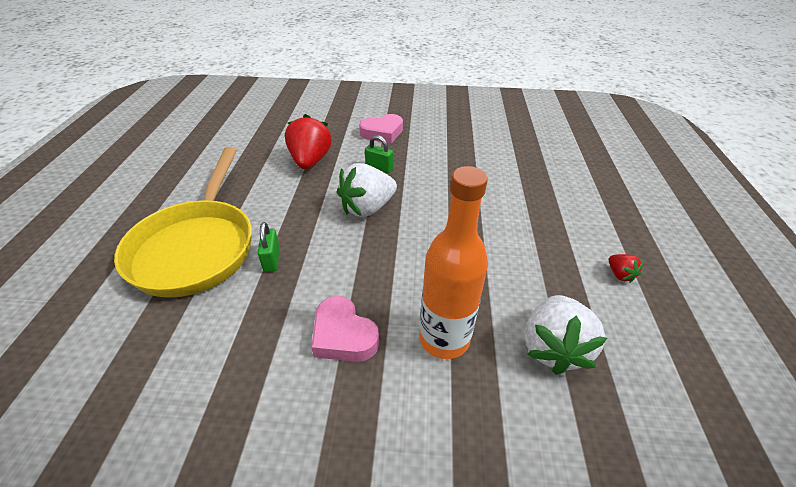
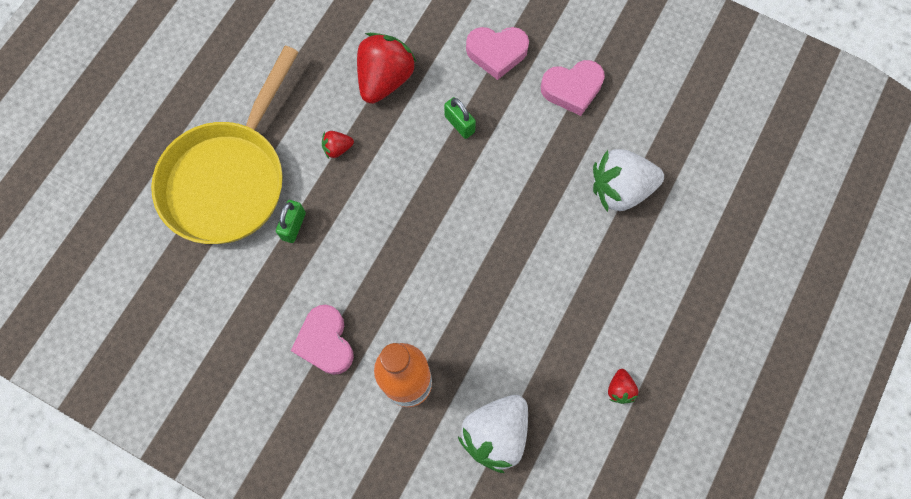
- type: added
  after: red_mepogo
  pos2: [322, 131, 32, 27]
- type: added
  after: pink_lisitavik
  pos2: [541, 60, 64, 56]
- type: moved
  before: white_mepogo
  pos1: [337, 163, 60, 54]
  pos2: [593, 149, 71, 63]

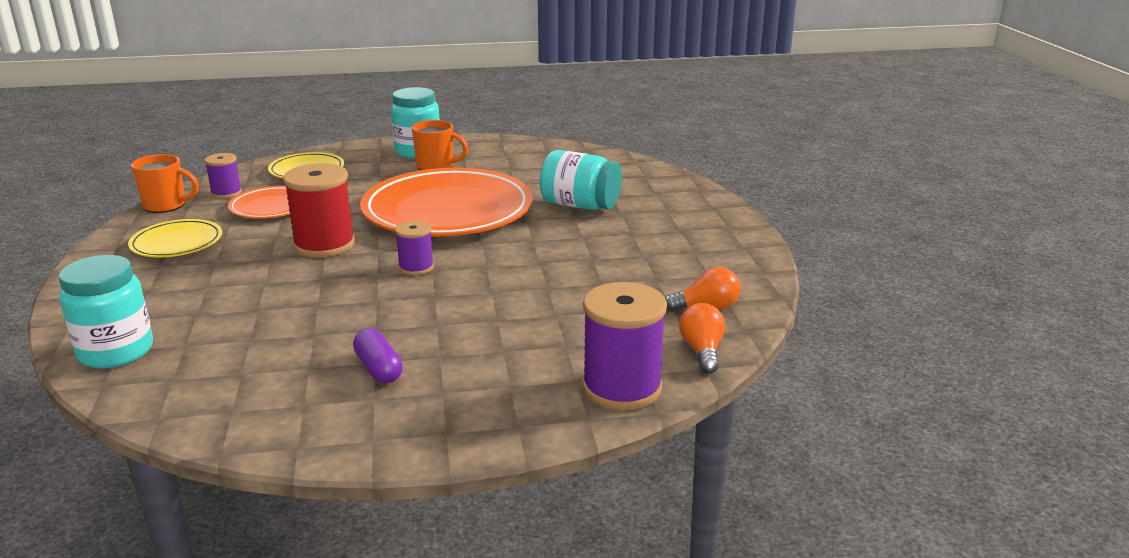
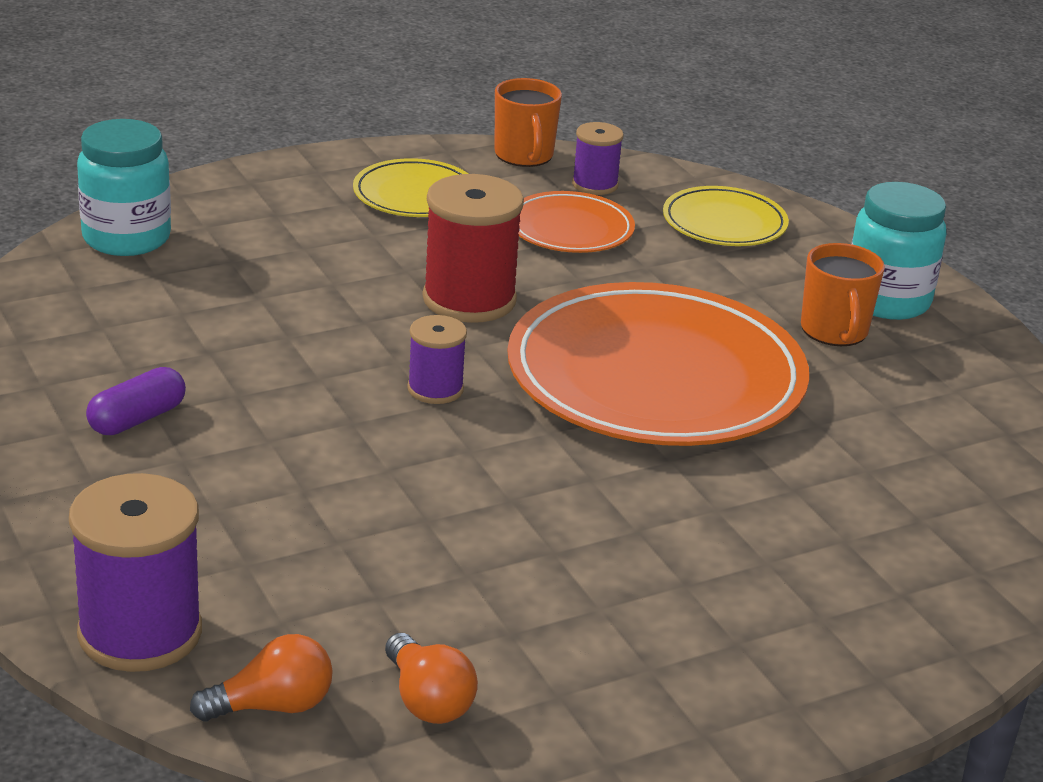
- type: removed
  before: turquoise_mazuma
  pos1: [540, 150, 82, 60]

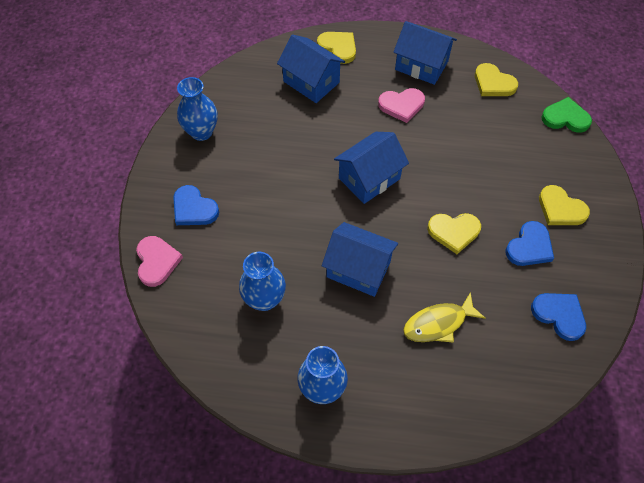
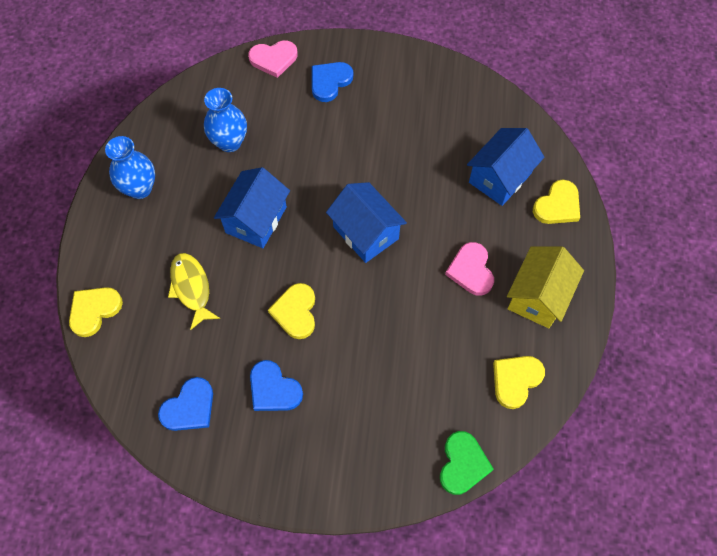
- type: moved
  before: yellow_lisitavik
  pos1: [539, 185, 51, 40]
  pos2: [69, 287, 54, 50]
- type: recoloured
  before: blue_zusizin
  after: yellow_zusizin
  pos1: [393, 21, 64, 64]
  pos2: [507, 246, 77, 82]
- type: removed
  before: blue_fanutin
  pos1: [177, 77, 40, 64]

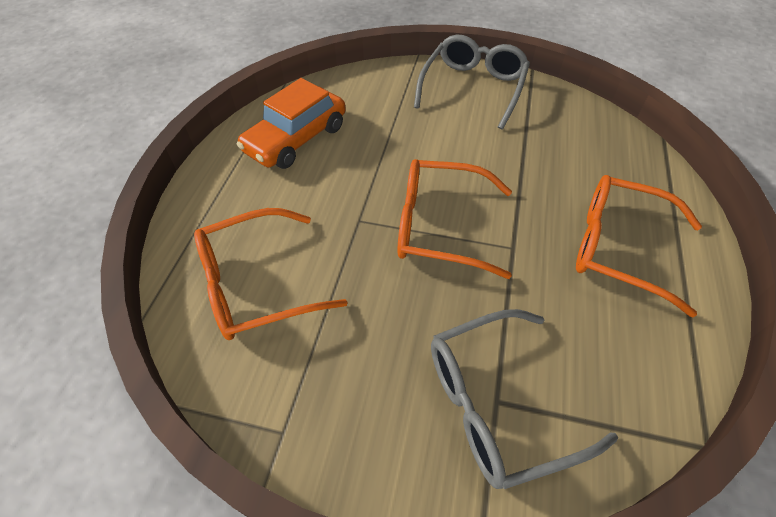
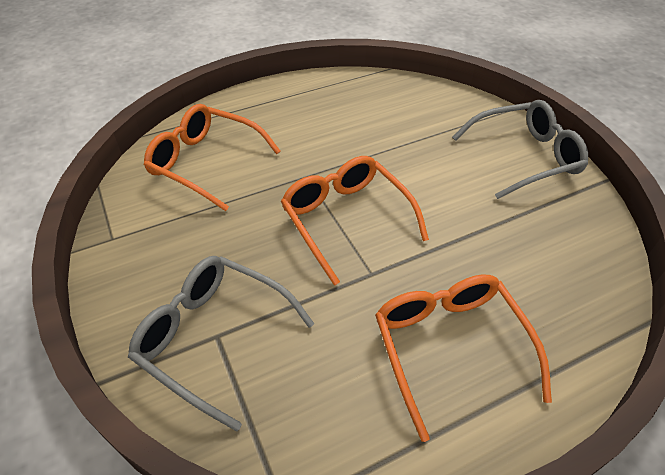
- type: removed
  before: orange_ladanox
  pos1: [237, 78, 109, 91]

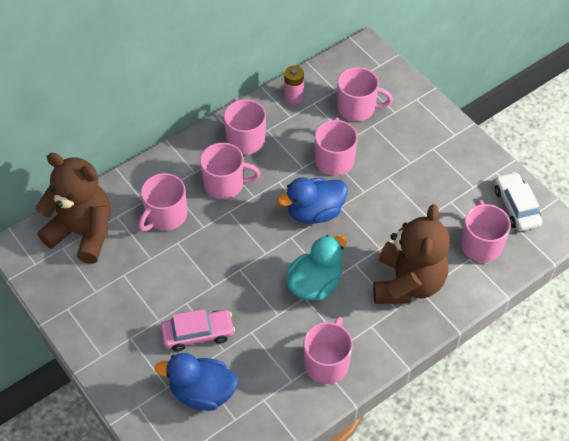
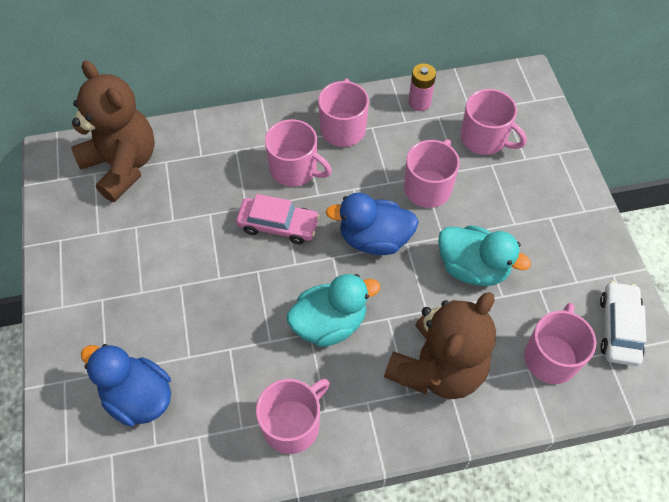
- type: moved
  before: pink_ladanox
  pos1: [161, 309, 74, 43]
  pos2: [236, 194, 84, 50]
- type: added
  after: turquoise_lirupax
  pos2: [438, 225, 93, 61]
- type: removed
  before: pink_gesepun
  pos1: [138, 173, 49, 58]

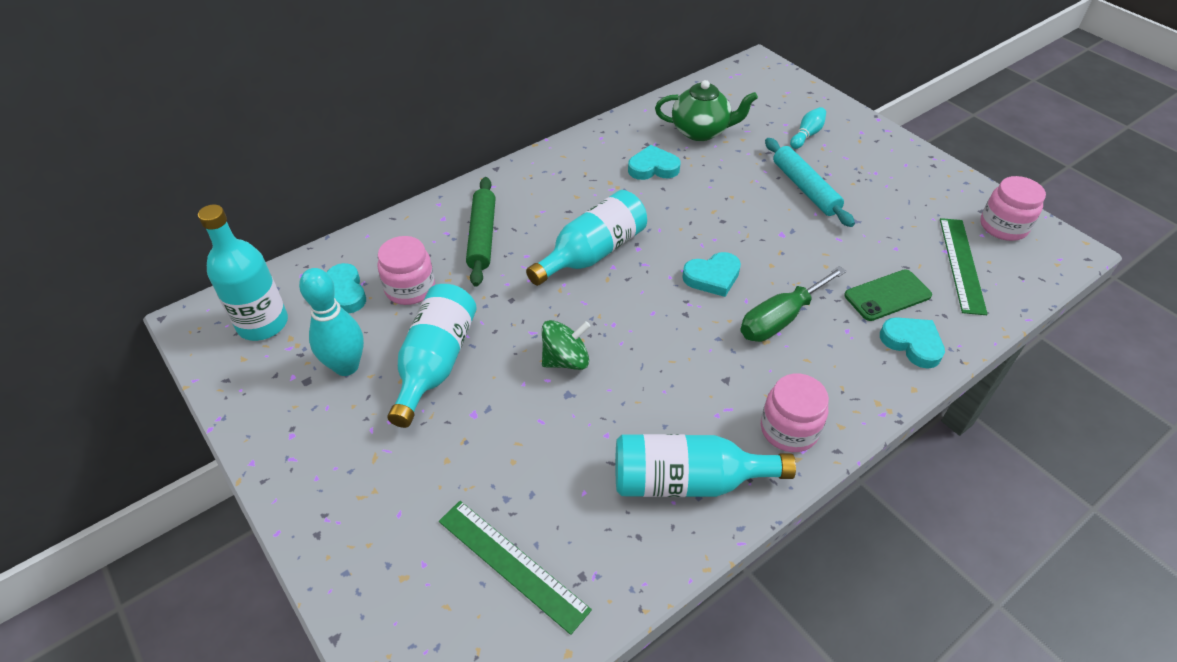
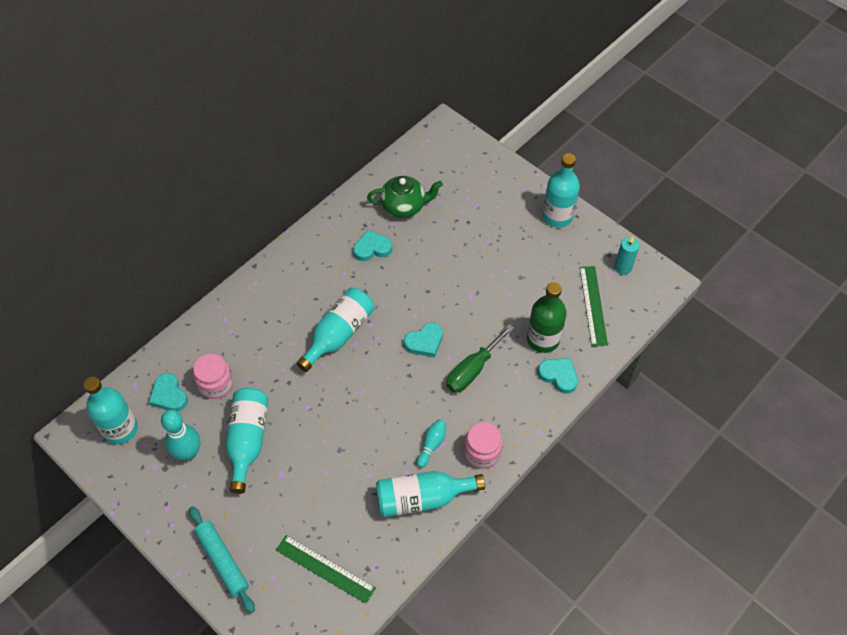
- type: moved
  before: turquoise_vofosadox
  pos1: [765, 138, 90, 89]
  pos2: [189, 506, 66, 107]
- type: moved
  before: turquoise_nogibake
  pos1: [790, 107, 36, 42]
  pos2: [417, 419, 29, 49]
- type: replaced
  before: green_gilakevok
  after: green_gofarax
  pos1: [844, 270, 88, 51]
  pos2: [527, 282, 40, 71]
- type: added
  after: turquoise_gofarax
  pos2: [542, 153, 38, 75]
- type: replaced
  before: pink_mazuma
  after: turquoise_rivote
  pos1: [980, 176, 66, 65]
  pos2: [614, 236, 26, 39]
- type: removed
  before: green_vofosadox
  pos1: [466, 177, 30, 110]
- type: removed
  before: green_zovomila
  pos1: [542, 320, 48, 50]

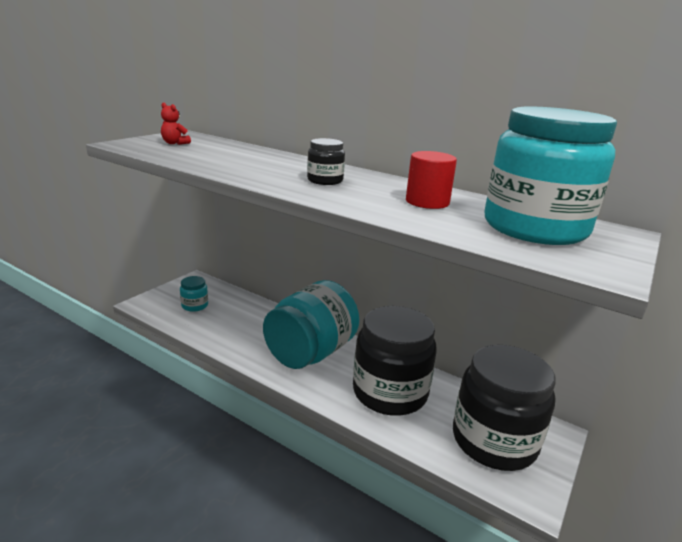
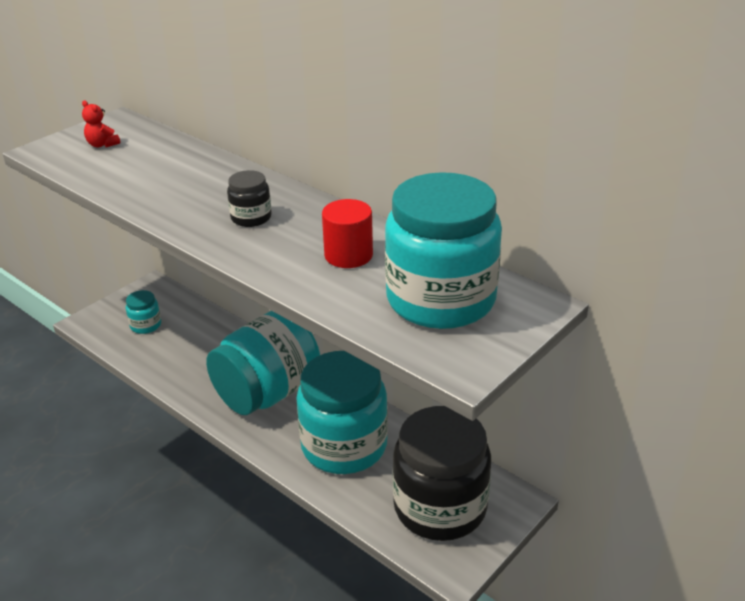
- type: recoloured
  before: black_mazuma
  after: turquoise_mazuma
  pos1: [353, 306, 84, 110]
  pos2: [296, 351, 92, 123]

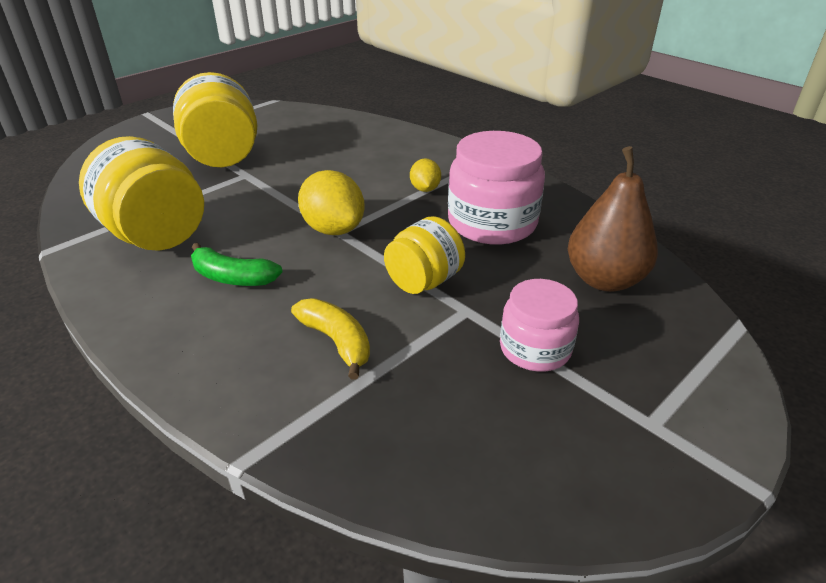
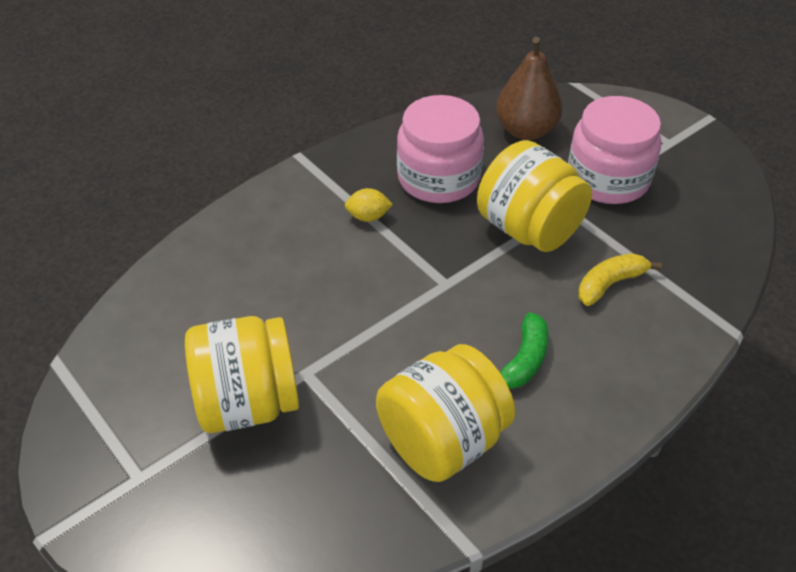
- type: resized
  before: yellow_mazuma
  pos1: [384, 216, 81, 78]
  pos2: [477, 140, 115, 112]
  scale: 1.63
- type: resized
  before: pink_mazuma
  pos1: [500, 279, 79, 92]
  pos2: [568, 96, 94, 108]
  scale: 1.63
- type: removed
  before: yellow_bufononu
  pos1: [298, 170, 67, 65]

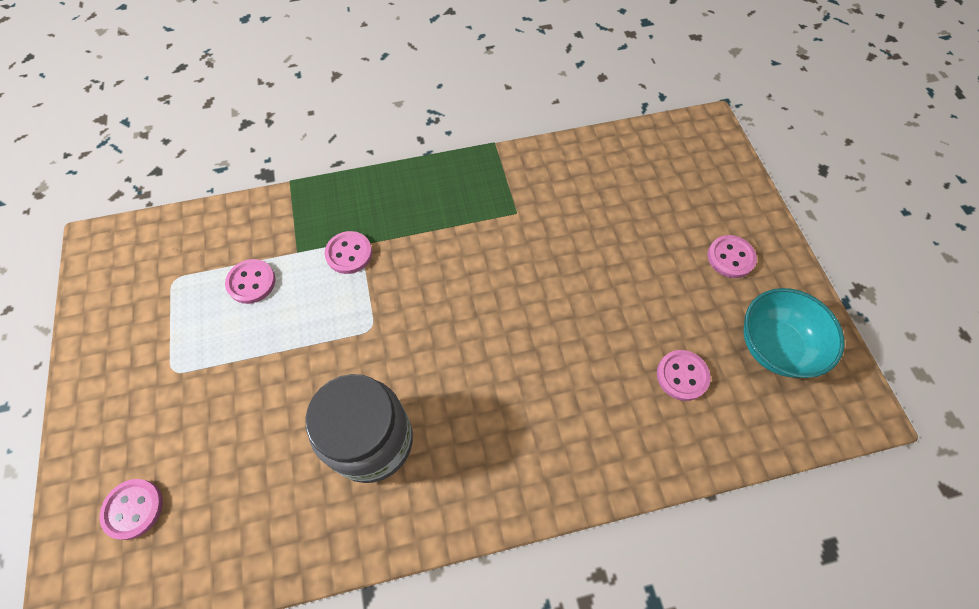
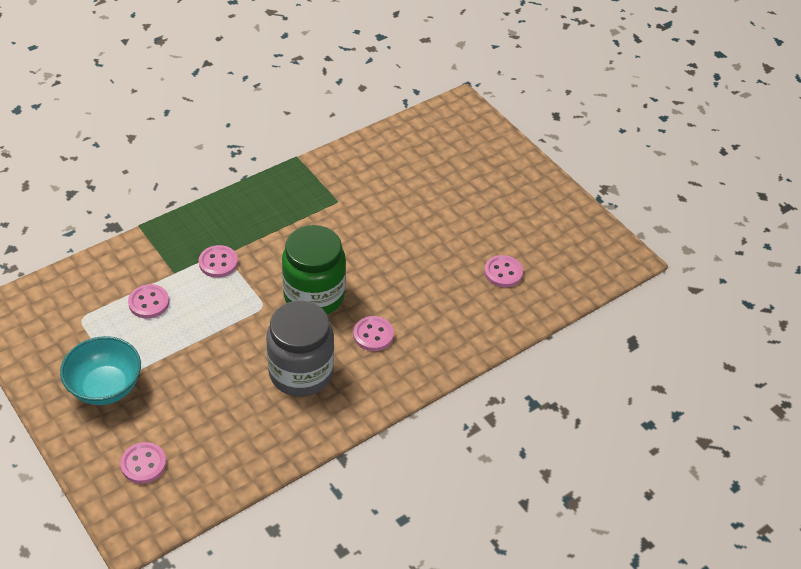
- type: moved
  before: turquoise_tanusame
  pos1: [743, 288, 101, 90]
  pos2: [60, 336, 81, 69]
- type: added
  after: green_mazuma
  pos2: [282, 225, 64, 90]
- type: moved
  before: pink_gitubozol
  pos1: [707, 235, 50, 43]
  pos2: [353, 316, 41, 35]

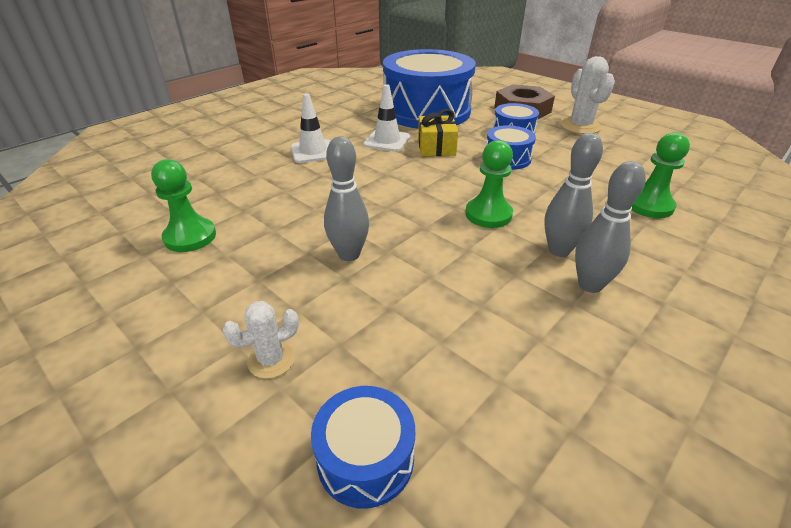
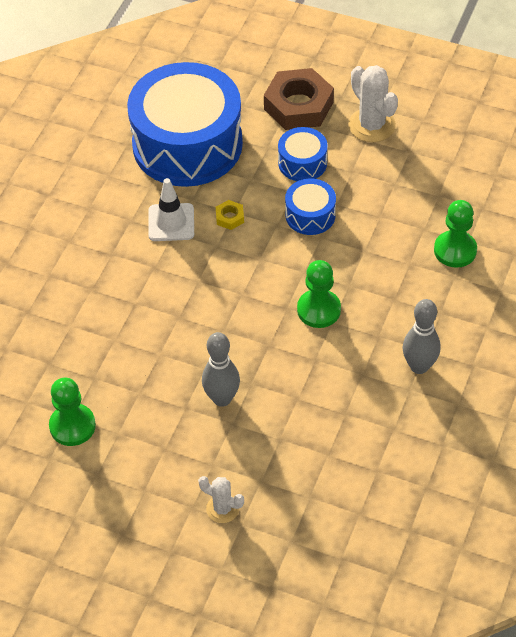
- type: turned
  before: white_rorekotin
  pos1: [223, 301, 76, 78]
  pos2: [198, 476, 46, 47]
  turn: 75
- type: replaced
  before: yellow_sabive
  after: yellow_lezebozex
  pos1: [418, 109, 40, 47]
  pos2: [216, 200, 28, 30]
- type: removed
  before: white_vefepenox
  pos1: [291, 93, 39, 70]
- type: removed
  before: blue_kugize
  pos1: [311, 386, 104, 122]
- type: removed
  before: grey_nogibake
  pos1: [544, 133, 59, 124]

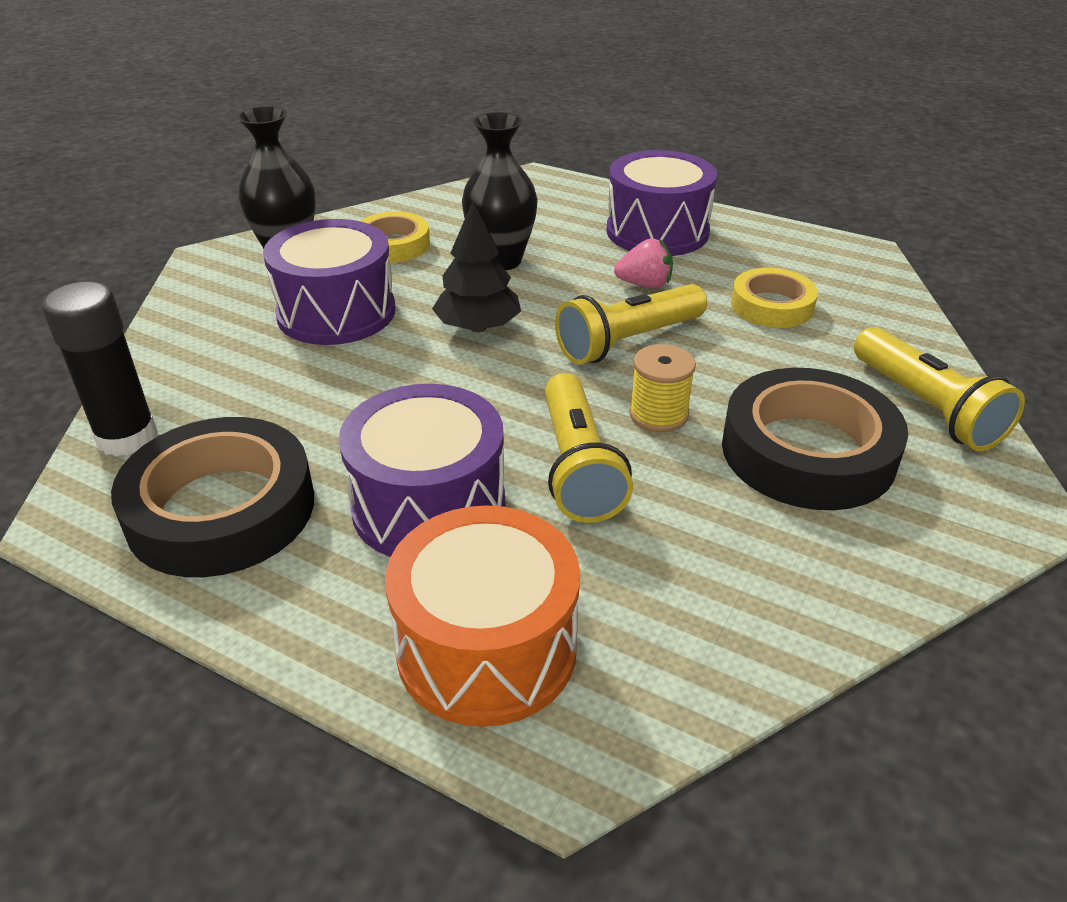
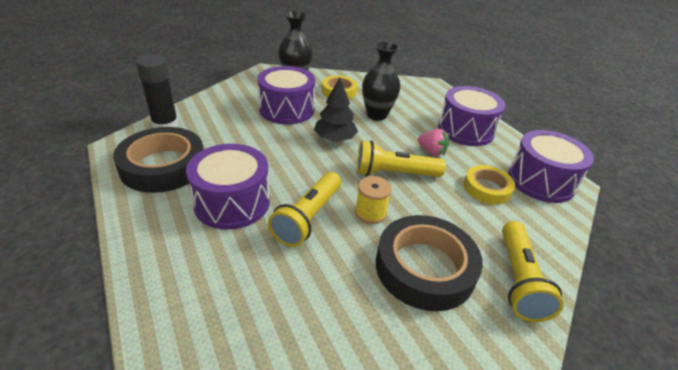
- type: added
  after: purple_kugize
  pos2: [508, 130, 86, 73]
- type: removed
  before: orange_kugize
  pos1: [385, 505, 195, 222]

